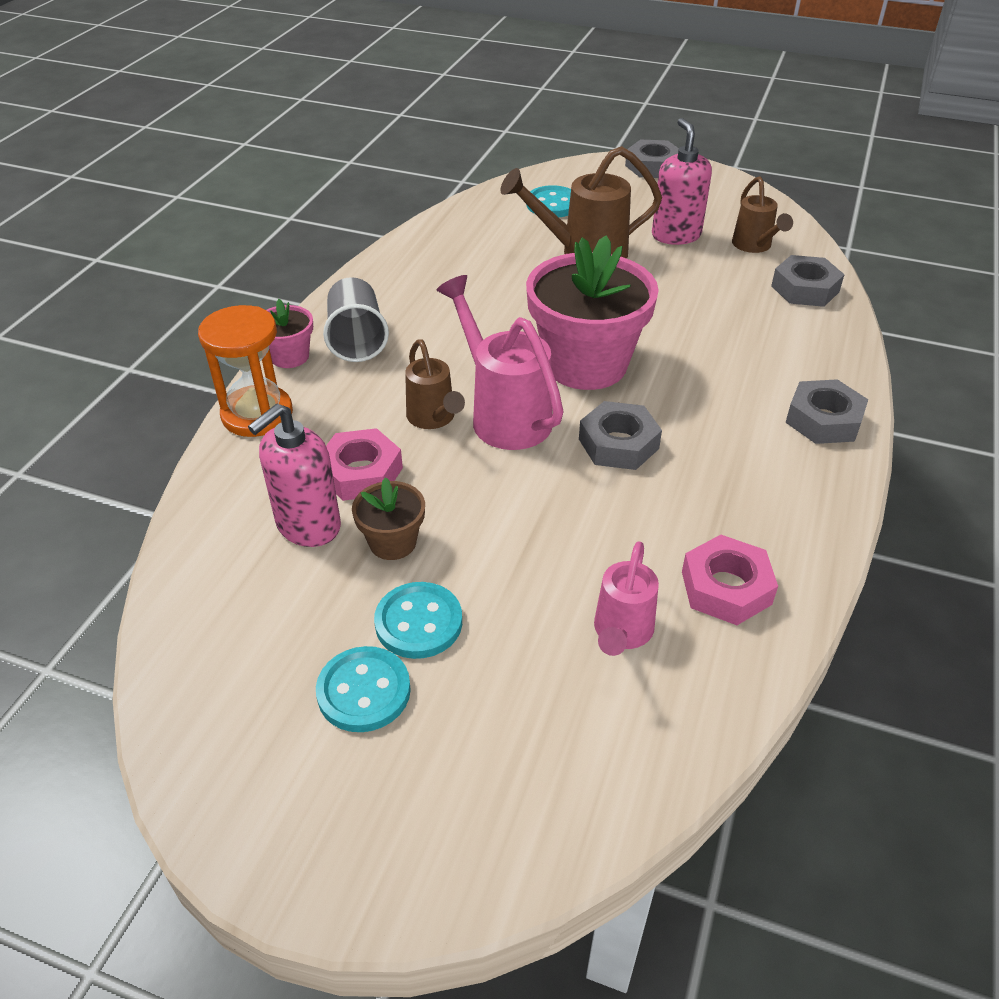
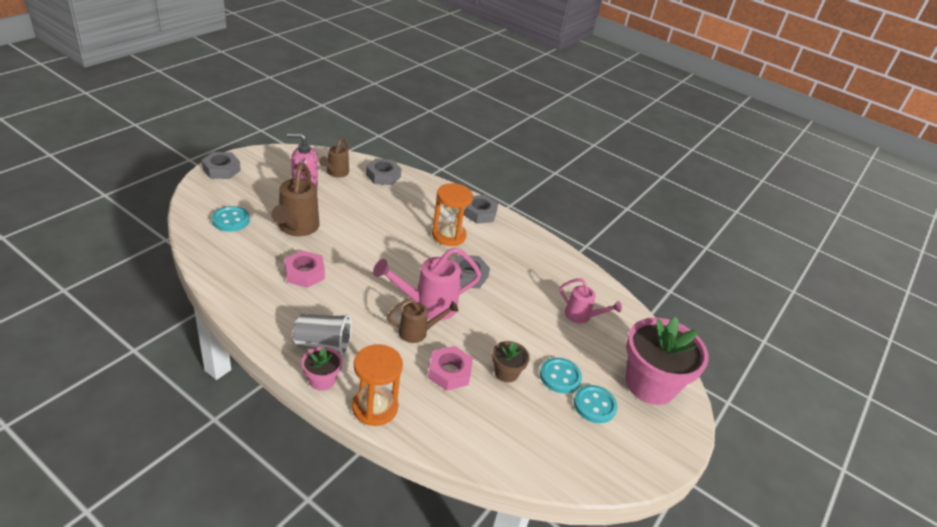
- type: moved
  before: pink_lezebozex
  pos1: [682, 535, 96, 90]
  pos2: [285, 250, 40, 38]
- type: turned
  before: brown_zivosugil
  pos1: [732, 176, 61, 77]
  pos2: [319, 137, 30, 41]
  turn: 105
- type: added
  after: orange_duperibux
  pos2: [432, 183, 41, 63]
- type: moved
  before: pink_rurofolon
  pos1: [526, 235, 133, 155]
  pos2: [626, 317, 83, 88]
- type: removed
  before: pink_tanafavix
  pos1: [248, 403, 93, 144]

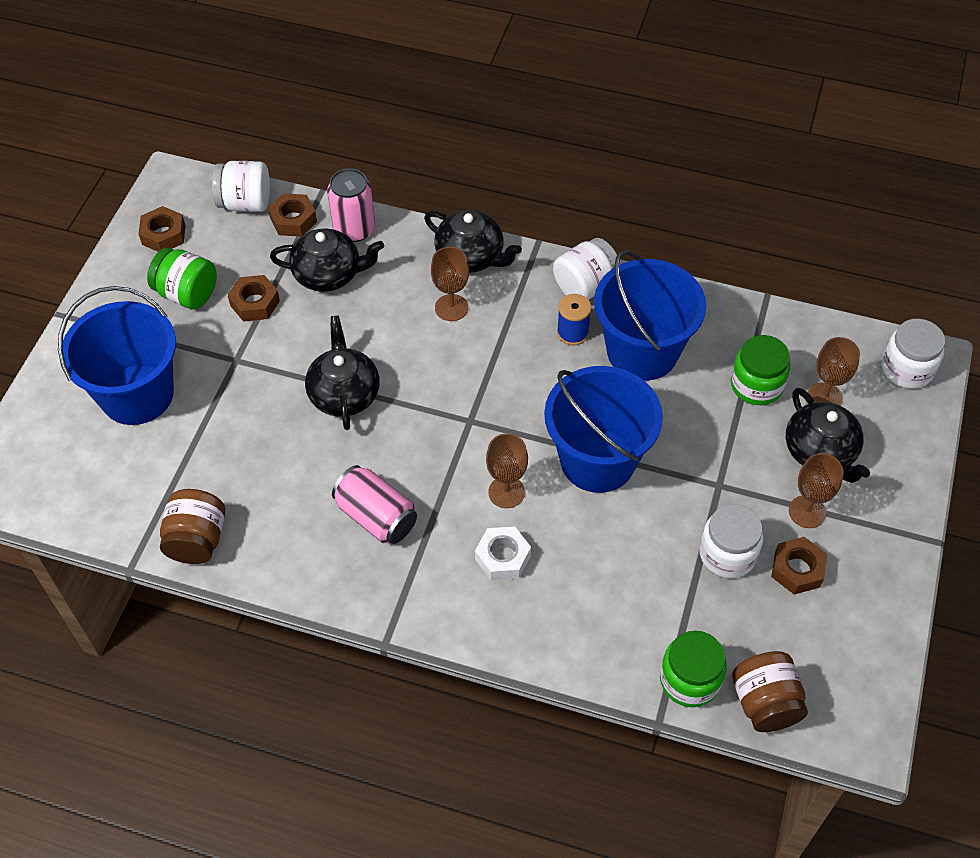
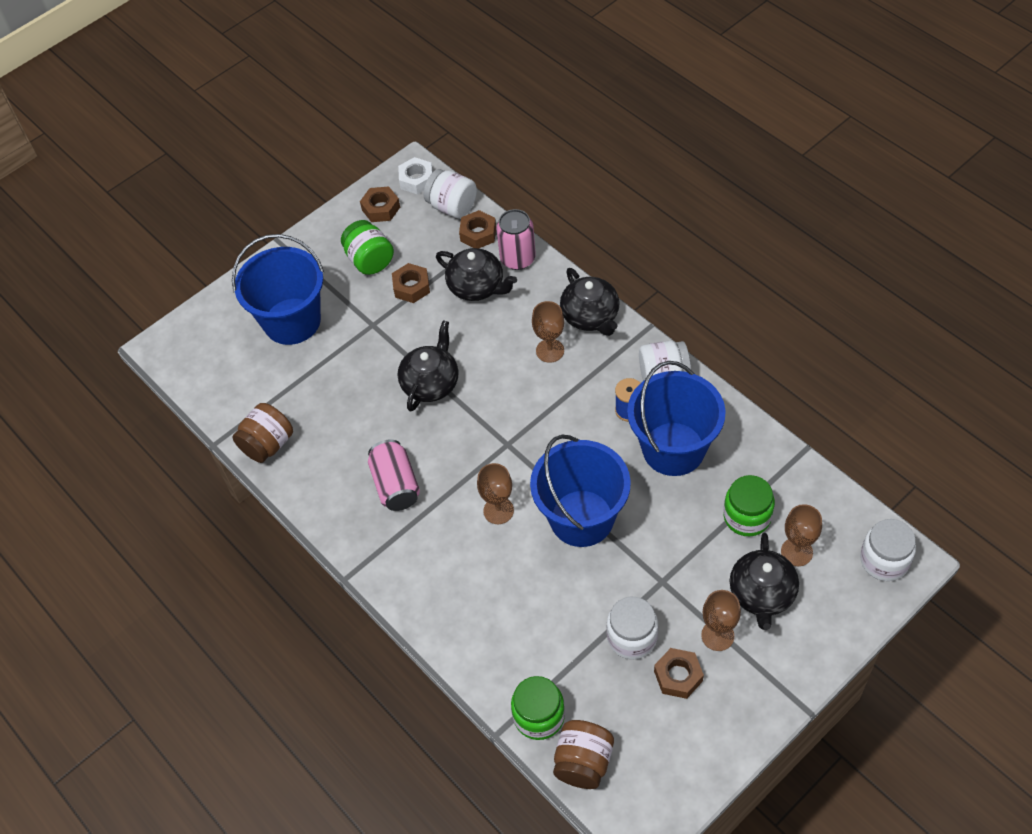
- type: moved
  before: white_lezebozex
  pos1: [475, 526, 56, 54]
  pos2: [398, 157, 35, 38]

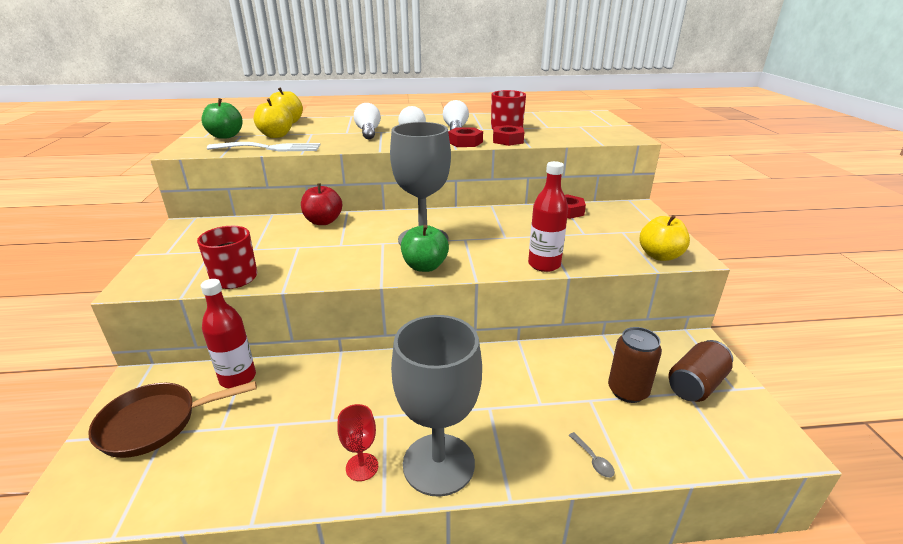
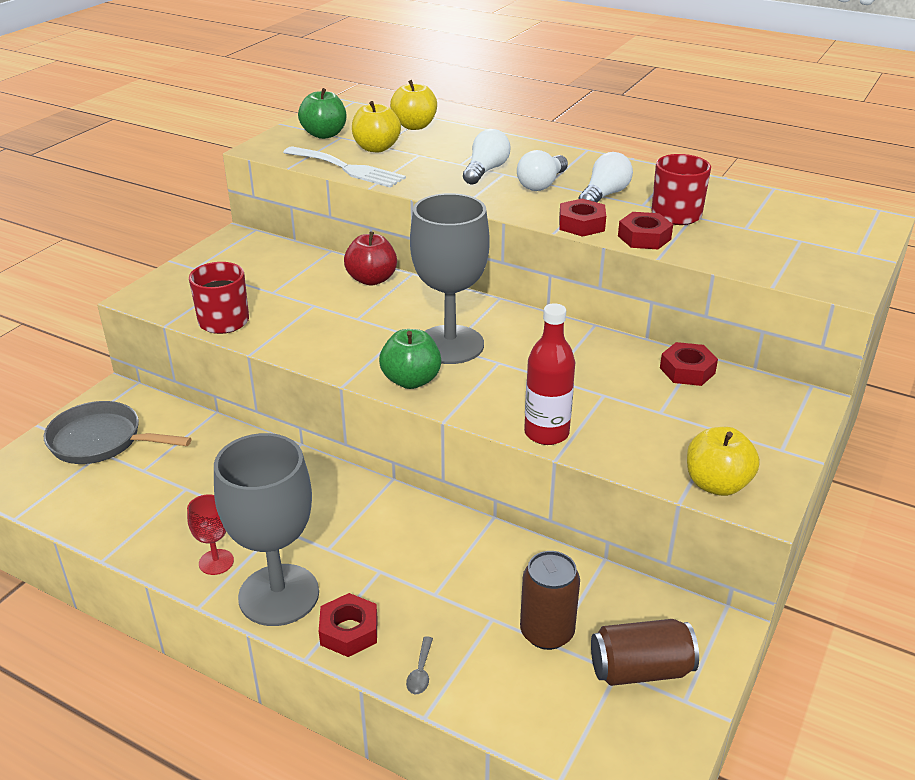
- type: recoloured
  before: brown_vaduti
  after: grey_vaduti
  pos1: [88, 381, 169, 77]
  pos2: [44, 401, 148, 63]
- type: added
  after: red_lezebozex
  pos2: [319, 593, 58, 64]
- type: removed
  before: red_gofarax
  pos1: [201, 279, 55, 109]

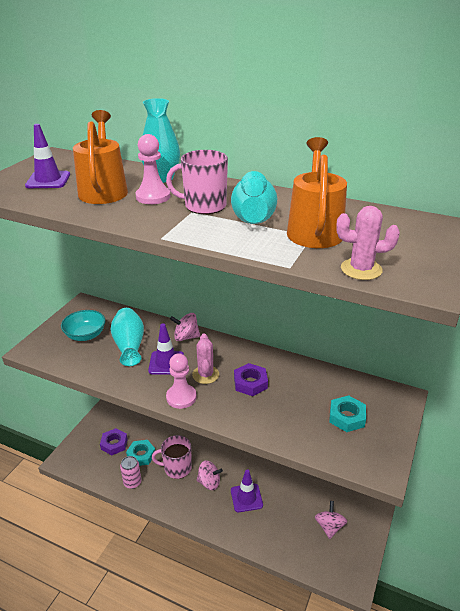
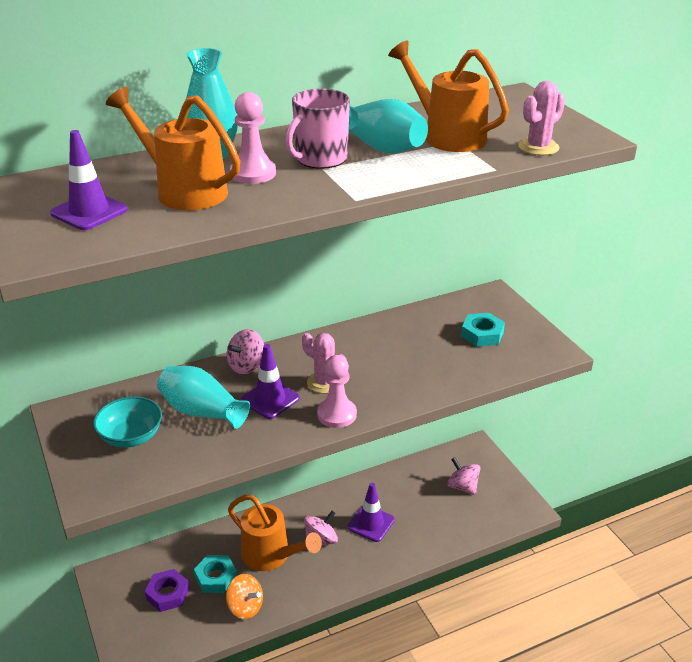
- type: replaced
  before: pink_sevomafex
  after: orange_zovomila
  pos1: [120, 456, 21, 33]
  pos2: [226, 574, 37, 45]
- type: replaced
  before: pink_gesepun
  after: orange_zivosugil
  pos1: [152, 435, 40, 44]
  pos2: [228, 495, 94, 76]
- type: removed
  before: purple_lezebozex
  pos1: [234, 363, 34, 33]

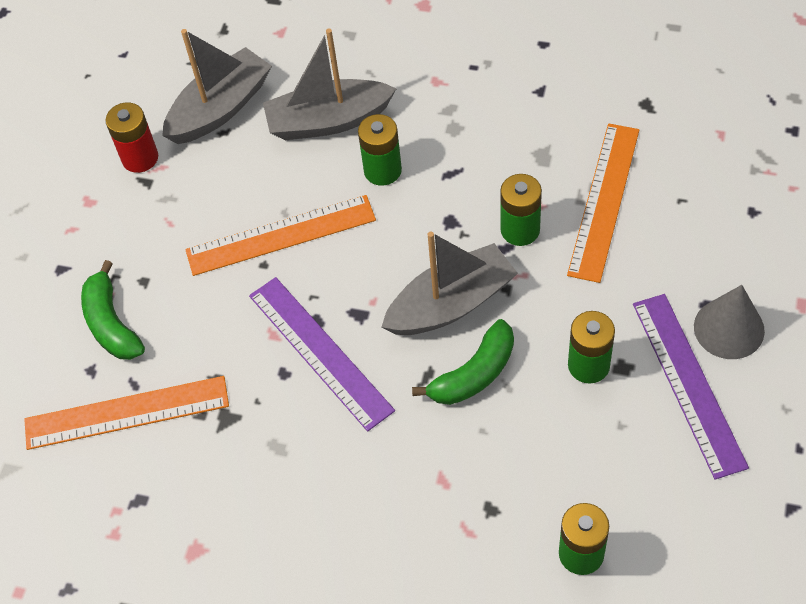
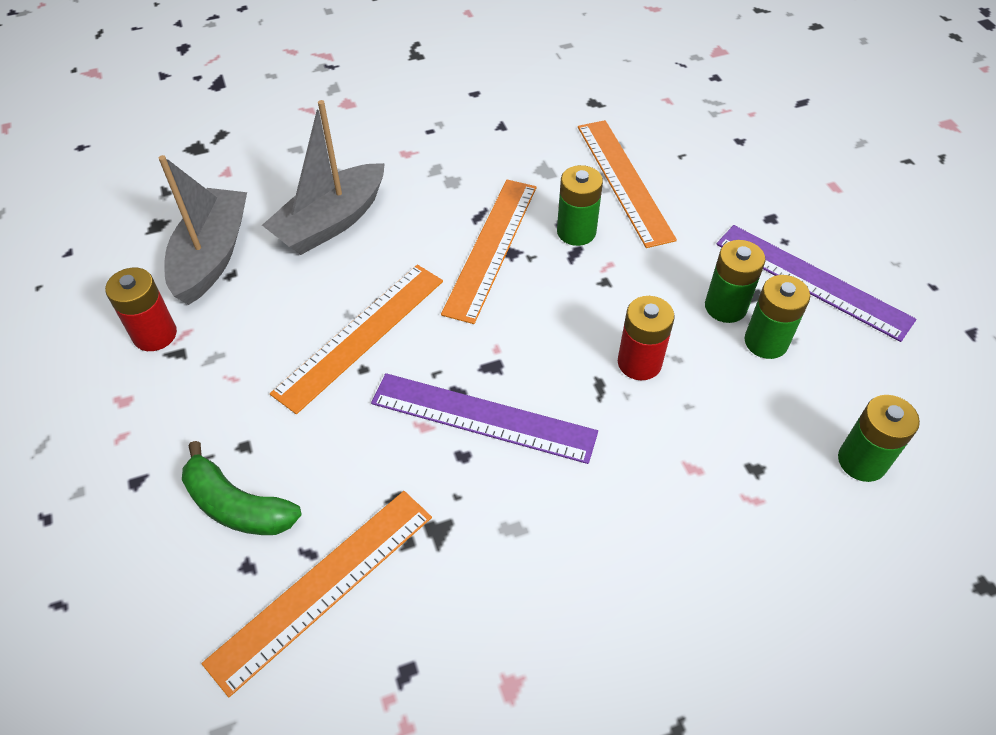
- type: added
  after: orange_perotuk
  pos2: [441, 180, 96, 144]
- type: replaced
  before: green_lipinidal
  after: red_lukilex
  pos1: [412, 319, 102, 86]
  pos2: [618, 296, 57, 84]
- type: moved
  before: green_lukilex
  pos1: [358, 114, 44, 72]
  pos2: [744, 275, 66, 84]
- type: removed
  before: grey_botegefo
  pos1: [382, 231, 136, 104]
- type: removed
  before: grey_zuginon
  pos1: [694, 285, 71, 74]

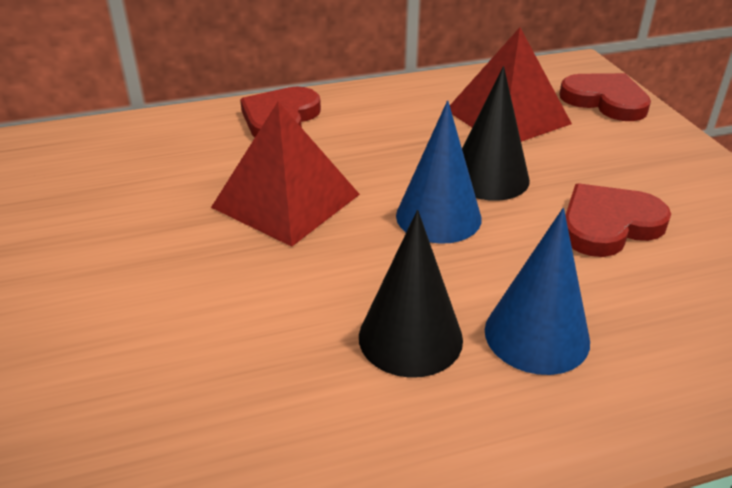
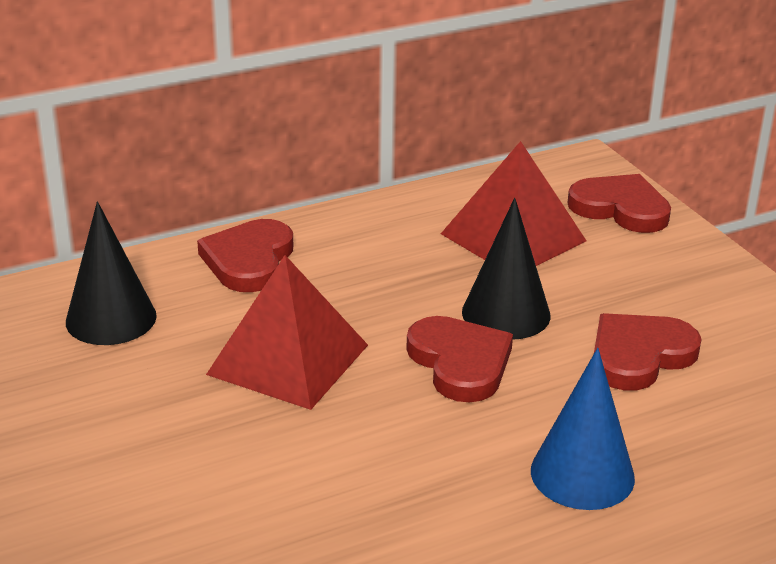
- type: moved
  before: black_zuginon
  pos1: [359, 210, 104, 168]
  pos2: [66, 202, 91, 143]
- type: replaced
  before: blue_zuginon
  after: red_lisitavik
  pos1: [396, 100, 86, 144]
  pos2: [406, 316, 107, 86]

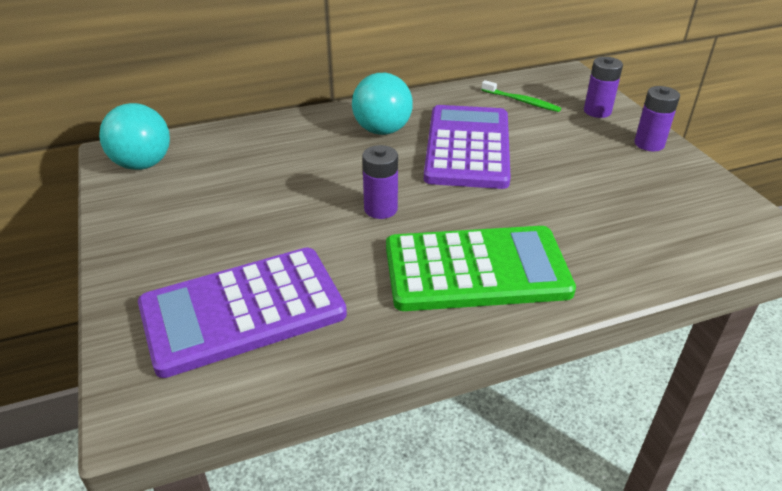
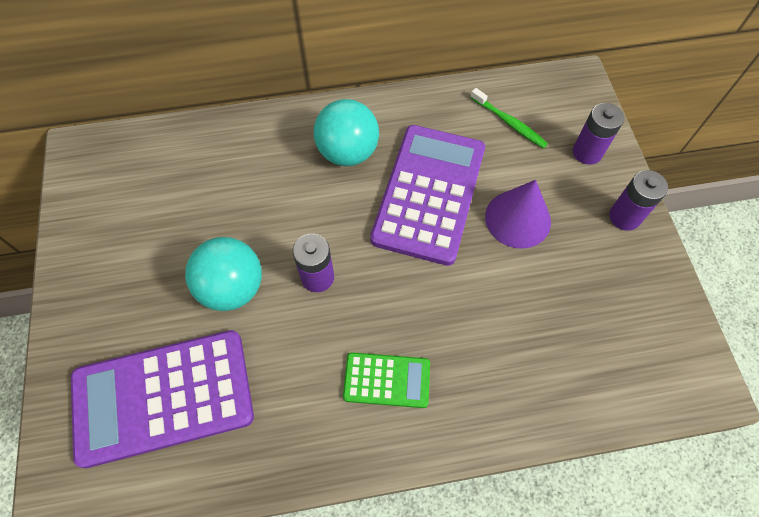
- type: moved
  before: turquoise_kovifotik
  pos1: [99, 103, 71, 67]
  pos2: [185, 237, 77, 74]
- type: resized
  before: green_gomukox
  pos1: [386, 226, 190, 85]
  pos2: [343, 352, 87, 56]
  scale: 0.5
- type: added
  after: purple_zuginon
  pos2: [485, 180, 66, 69]

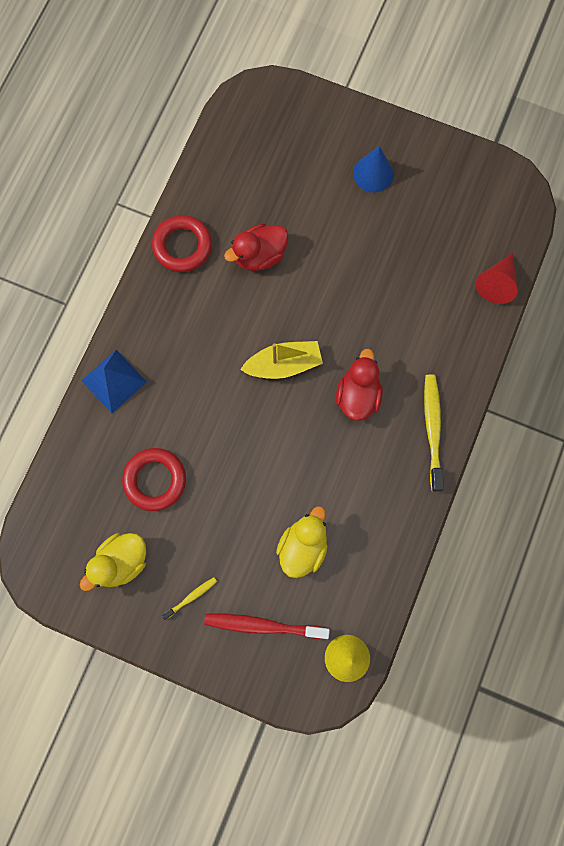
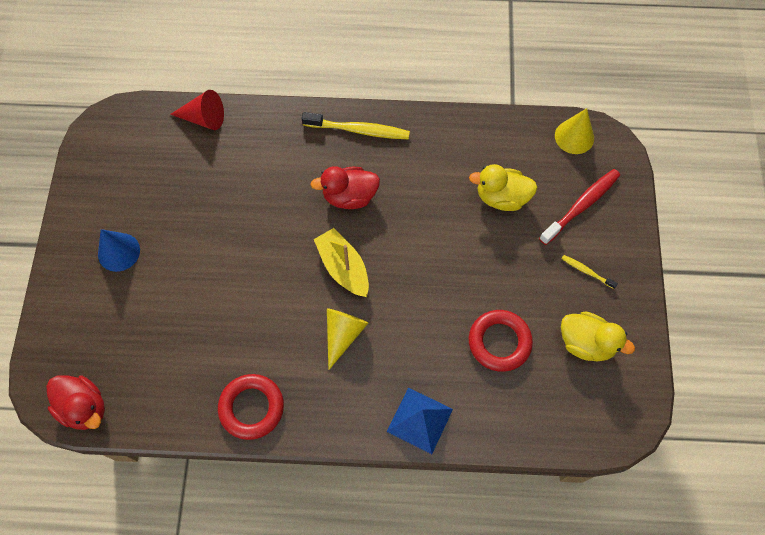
- type: moved
  before: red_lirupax
  pos1: [224, 224, 64, 47]
  pos2: [47, 375, 58, 55]
- type: turned
  before: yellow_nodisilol
  pos1: [424, 374, 20, 118]
  pos2: [301, 112, 109, 27]
  turn: -150
- type: added
  after: yellow_zuginon
  pos2: [327, 308, 41, 62]
- type: turned
  before: red_nodisilol
  pos1: [204, 614, 126, 25]
  pos2: [539, 169, 81, 76]
  turn: -120

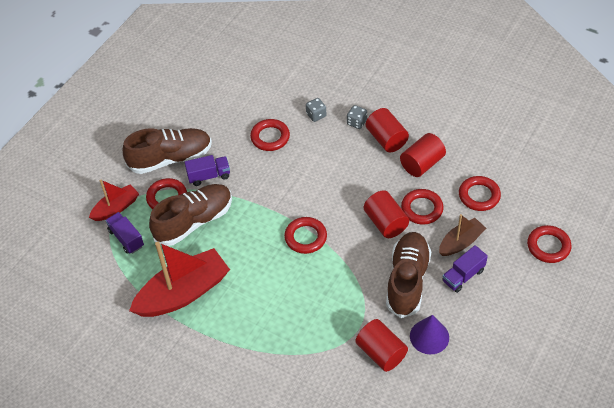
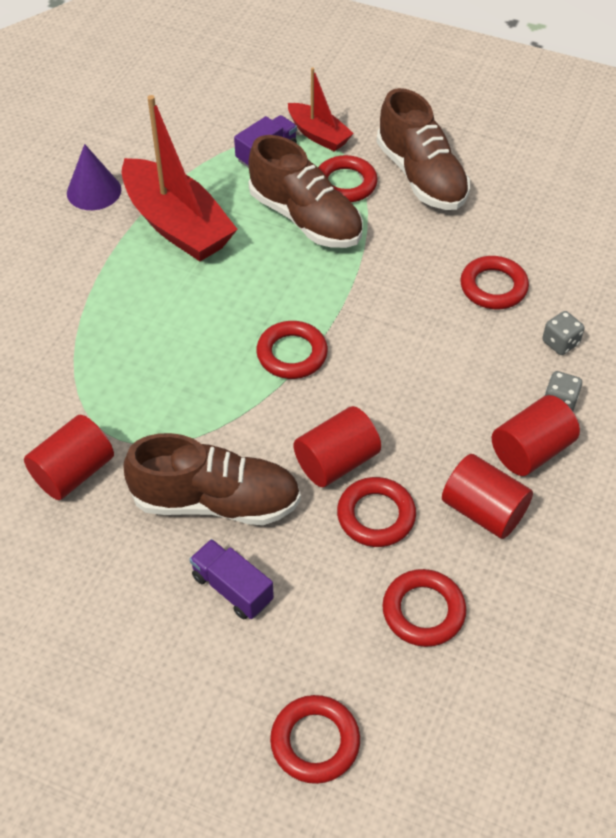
- type: moved
  before: purple_zuginon
  pos1: [410, 315, 39, 39]
  pos2: [67, 144, 54, 66]
- type: removed
  before: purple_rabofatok
  pos1: [184, 155, 46, 31]
- type: removed
  before: brown_botegefo
  pos1: [439, 214, 47, 42]

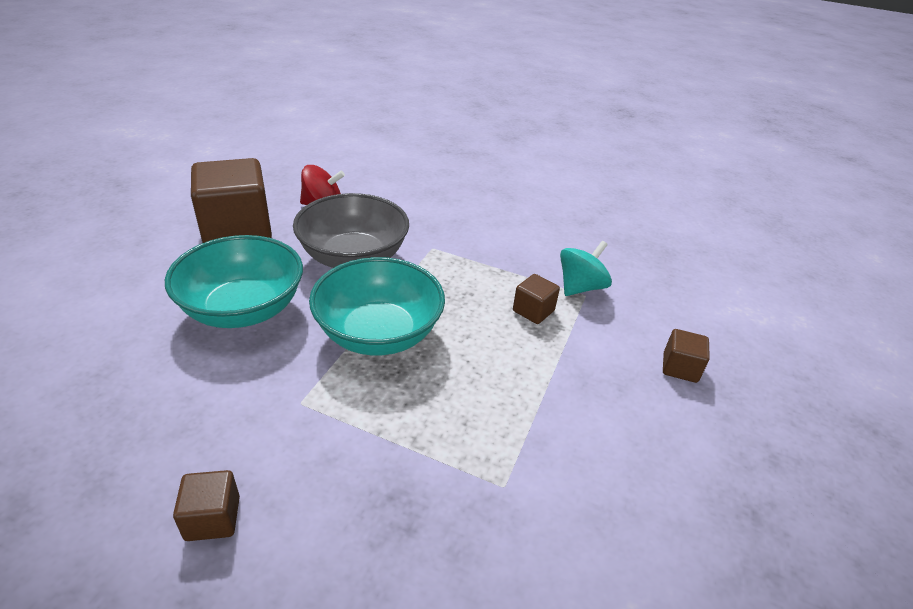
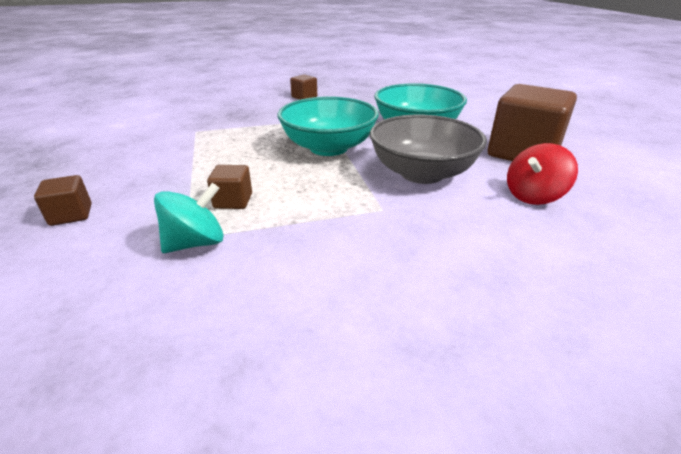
- type: turned
  before: turquoise_zovomila
  pos1: [560, 241, 52, 55]
  pos2: [154, 183, 70, 70]
  turn: -135

